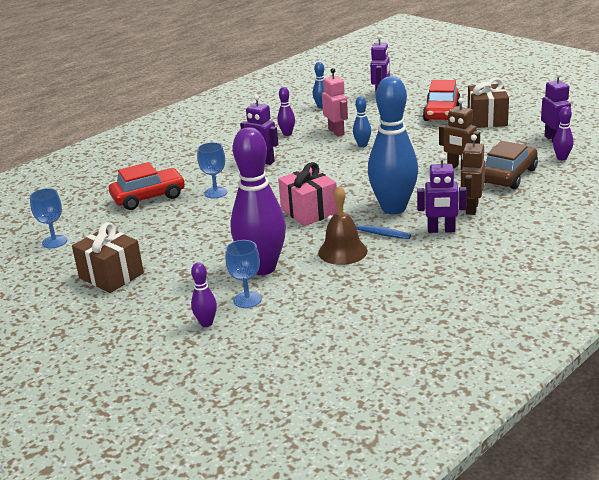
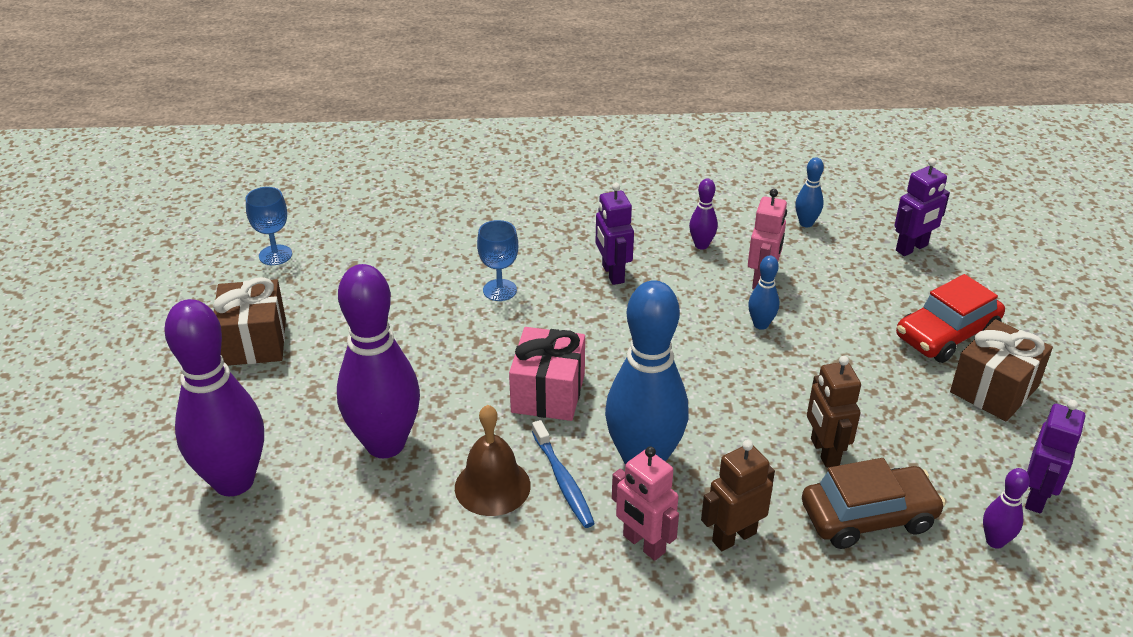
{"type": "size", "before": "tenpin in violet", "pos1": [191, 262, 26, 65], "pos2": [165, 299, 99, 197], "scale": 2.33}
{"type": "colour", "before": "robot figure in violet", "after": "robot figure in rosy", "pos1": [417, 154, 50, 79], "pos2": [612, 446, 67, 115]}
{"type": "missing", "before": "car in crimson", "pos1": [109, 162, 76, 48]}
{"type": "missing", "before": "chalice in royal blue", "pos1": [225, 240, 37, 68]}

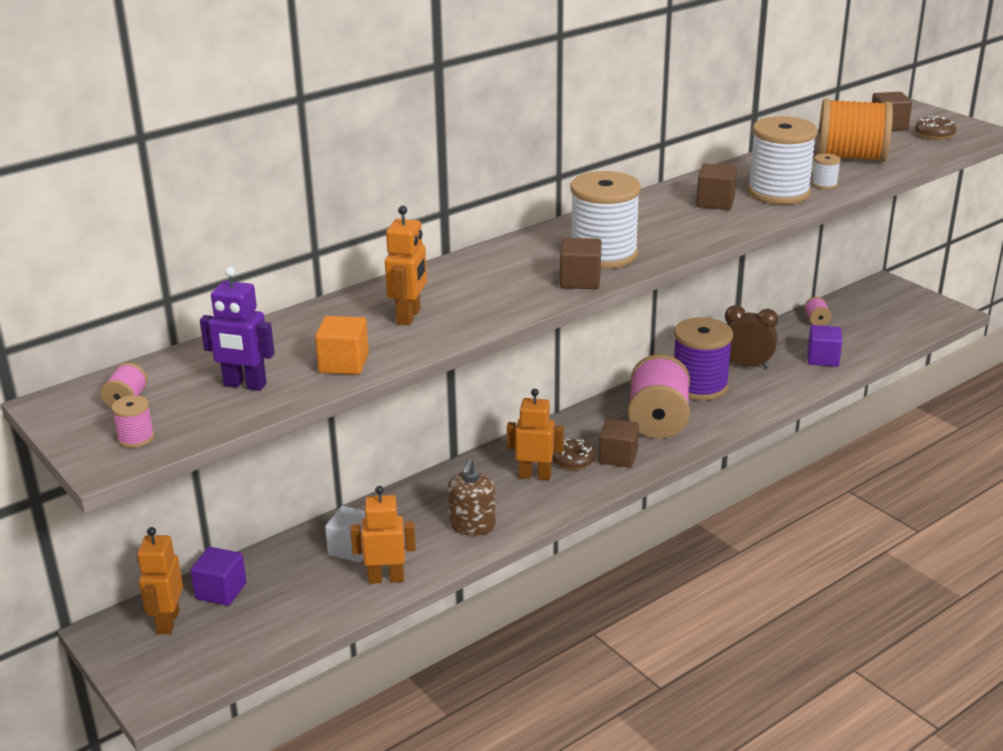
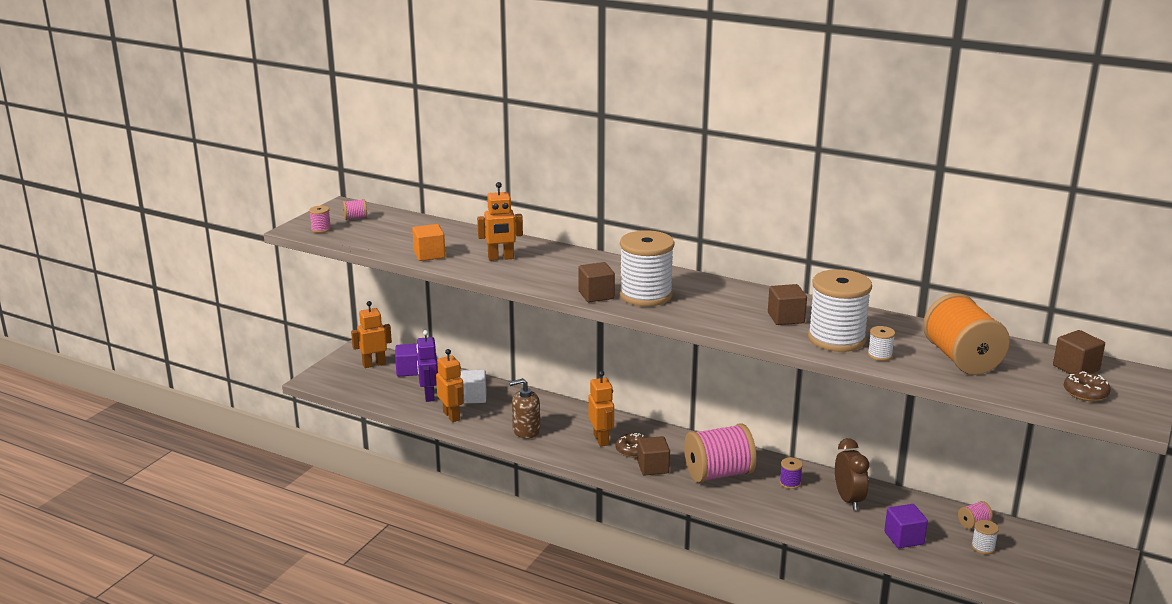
{"type": "relocated", "before": "robot figure in violet", "pos1": [200, 267, 75, 124], "pos2": [416, 330, 22, 72]}
{"type": "size", "before": "bobbin in violet", "pos1": [674, 317, 59, 84], "pos2": [780, 458, 23, 31], "scale": 0.41}
{"type": "appeared", "after": "bobbin in snow-white", "pos2": [971, 520, 28, 35]}

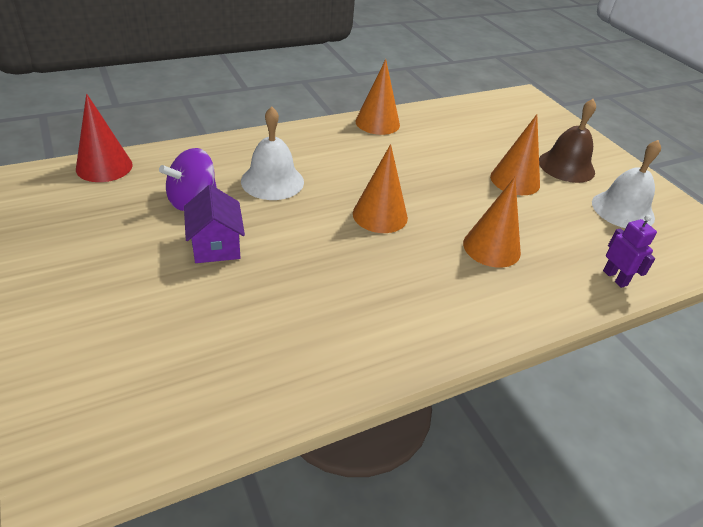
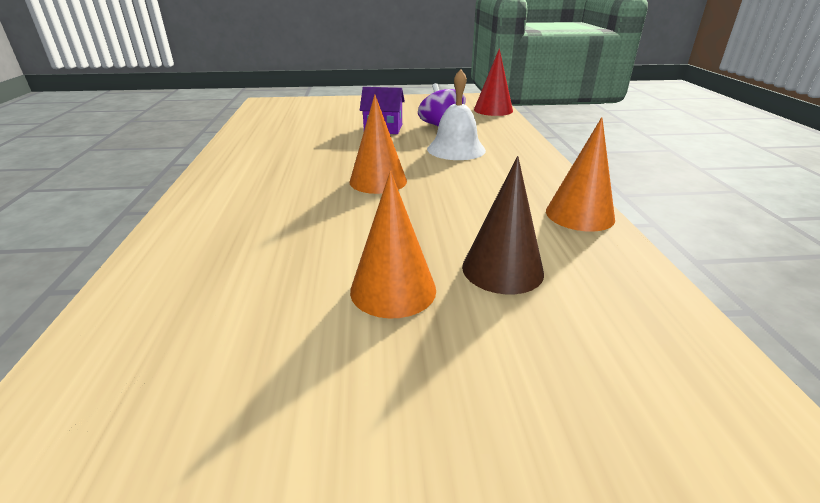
{"type": "appeared", "after": "cone shape in brown", "pos2": [462, 156, 82, 138]}
{"type": "missing", "before": "cone shape in orange", "pos1": [463, 177, 58, 91]}
{"type": "missing", "before": "school bell in brown", "pos1": [539, 99, 57, 84]}
{"type": "missing", "before": "school bell in snow-white", "pos1": [592, 140, 69, 88]}
{"type": "missing", "before": "robot figure in violet", "pos1": [603, 215, 54, 73]}

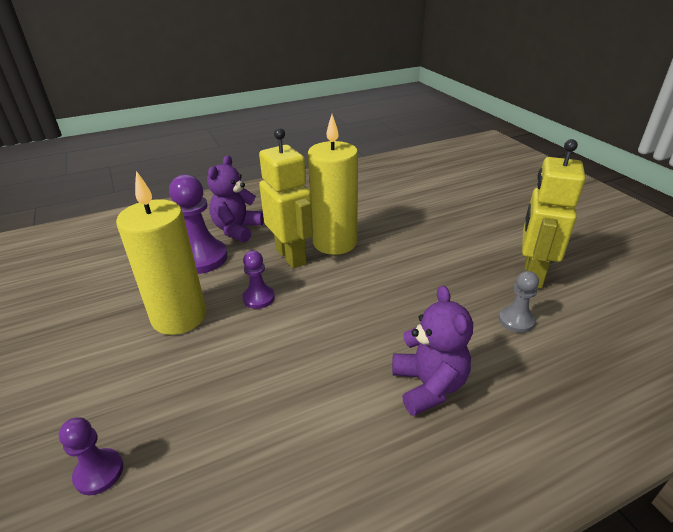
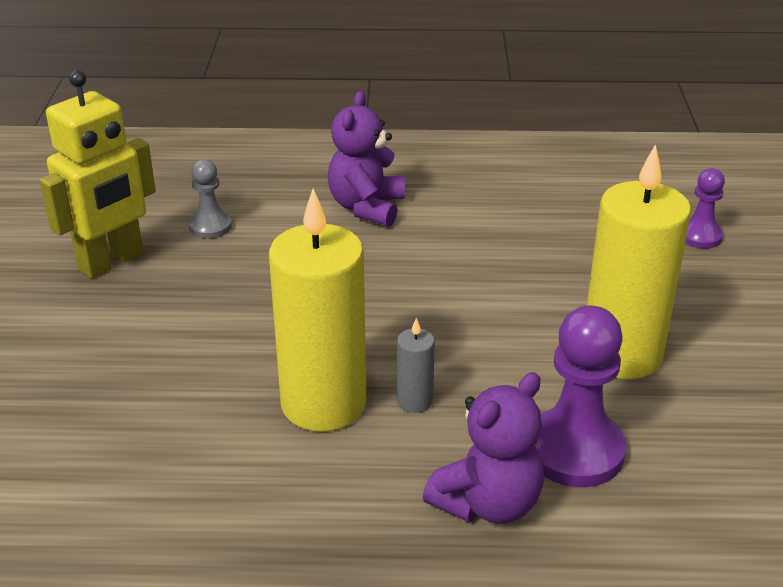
{"type": "exchanged", "before": "robot figure in golden", "after": "candle in grey", "pos1": [259, 128, 54, 141], "pos2": [397, 318, 38, 95]}
{"type": "missing", "before": "chess pawn in violet", "pos1": [242, 251, 33, 58]}

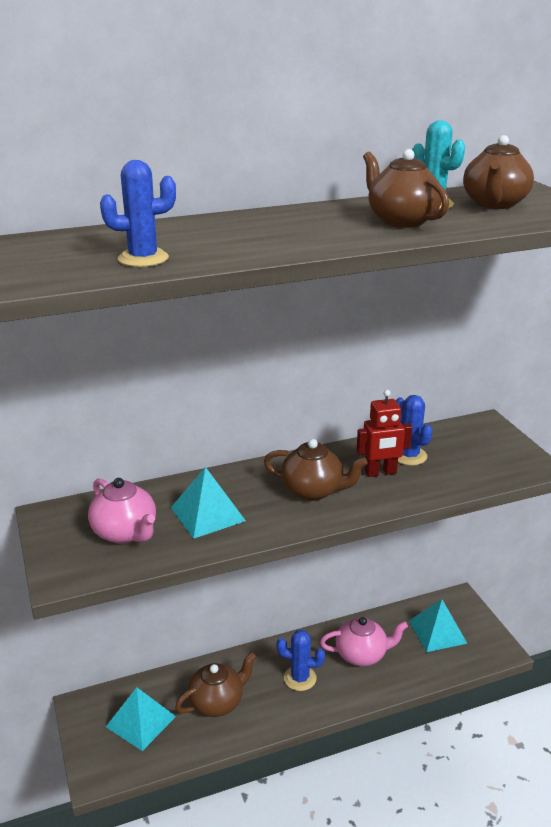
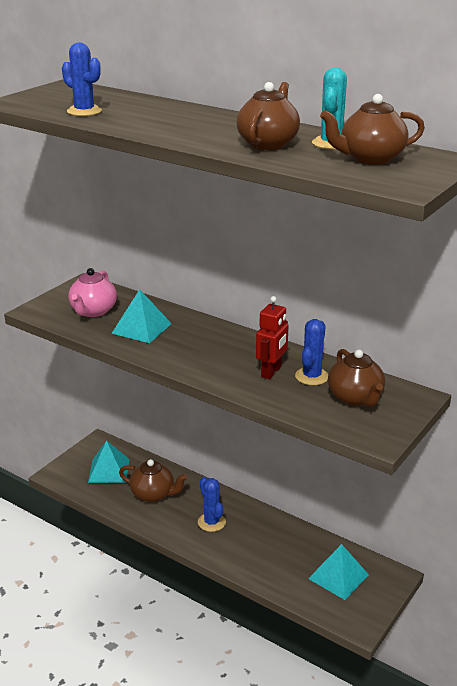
{"type": "spun", "before": "robot figure in crimson", "pos1": [356, 390, 56, 87], "pos2": [256, 296, 33, 83], "turn": -105}
{"type": "relocated", "before": "tea pot in brown", "pos1": [264, 439, 103, 62], "pos2": [328, 349, 57, 58]}
{"type": "missing", "before": "tea pot in rosy", "pos1": [320, 617, 88, 49]}

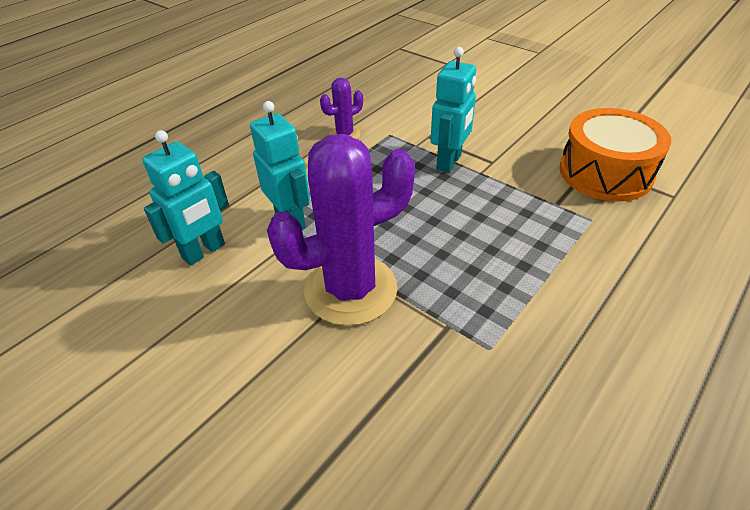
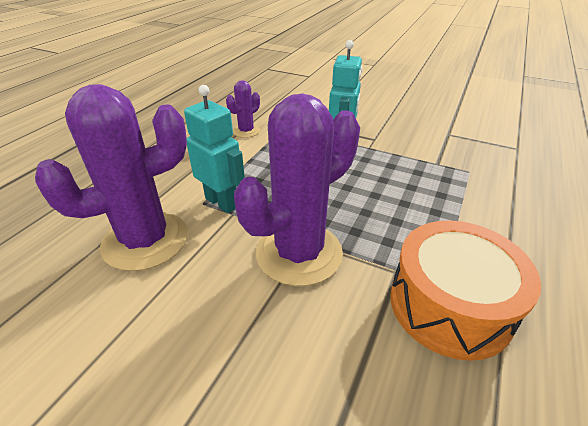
{"type": "exchanged", "before": "robot figure in aqua", "after": "saguaro cactus in violet", "pos1": [142, 130, 87, 136], "pos2": [35, 84, 153, 187]}
{"type": "relocated", "before": "snare drum in orange", "pos1": [559, 108, 112, 93], "pos2": [390, 220, 151, 141]}

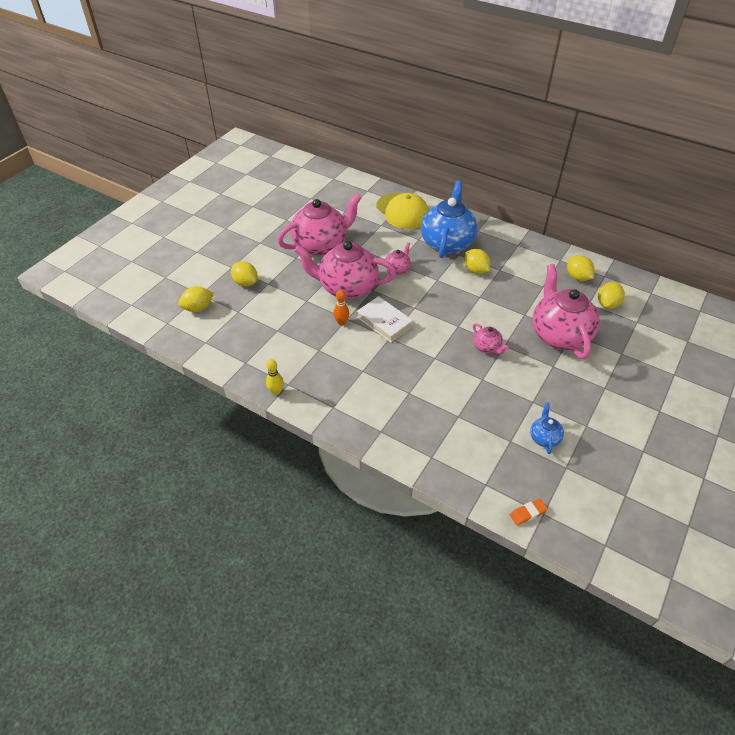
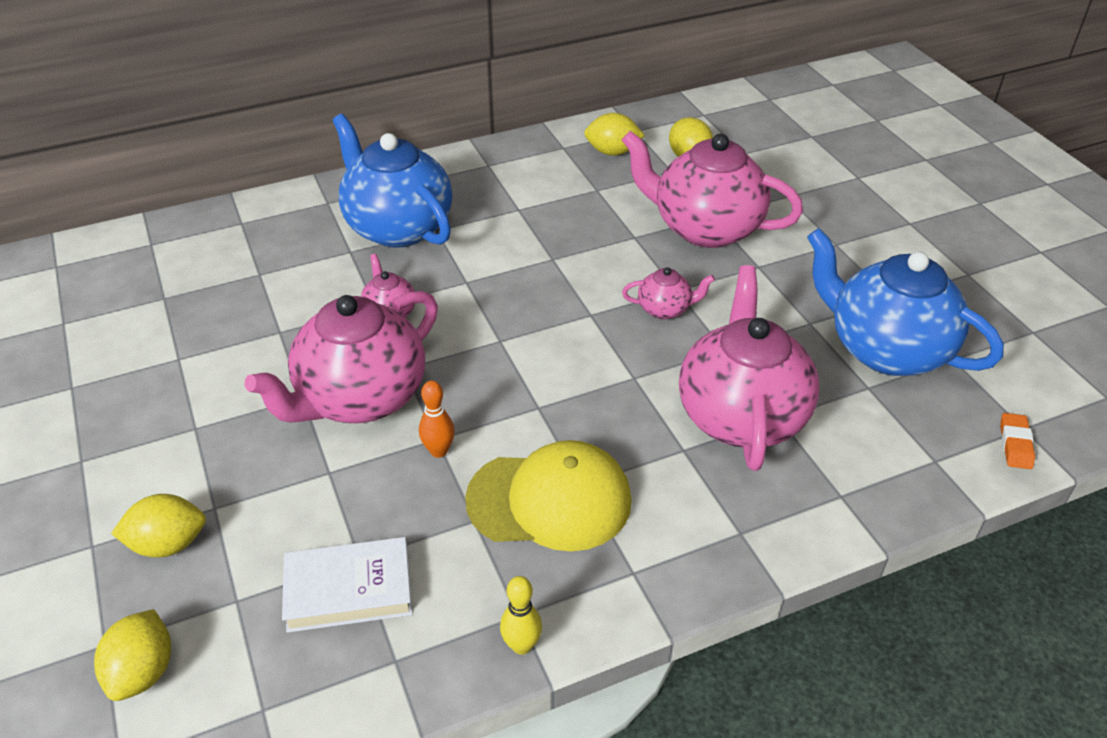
{"type": "relocated", "before": "hardcover in snow-white", "pos1": [357, 296, 56, 46], "pos2": [282, 537, 131, 96]}
{"type": "relocated", "before": "cap in golden", "pos1": [376, 193, 53, 36], "pos2": [465, 440, 167, 111]}
{"type": "relocated", "before": "tea pot in rosy", "pos1": [278, 194, 83, 62], "pos2": [679, 265, 140, 206]}
{"type": "size", "before": "tea pot in royal blue", "pos1": [530, 402, 34, 52], "pos2": [807, 228, 197, 148], "scale": 2.24}
{"type": "missing", "before": "lemon in golden", "pos1": [464, 249, 27, 25]}

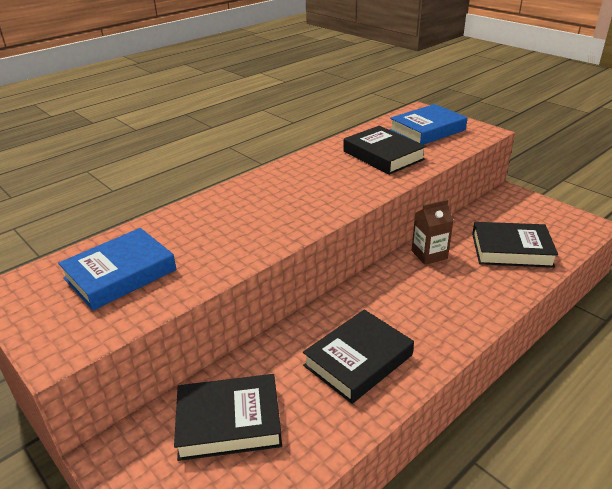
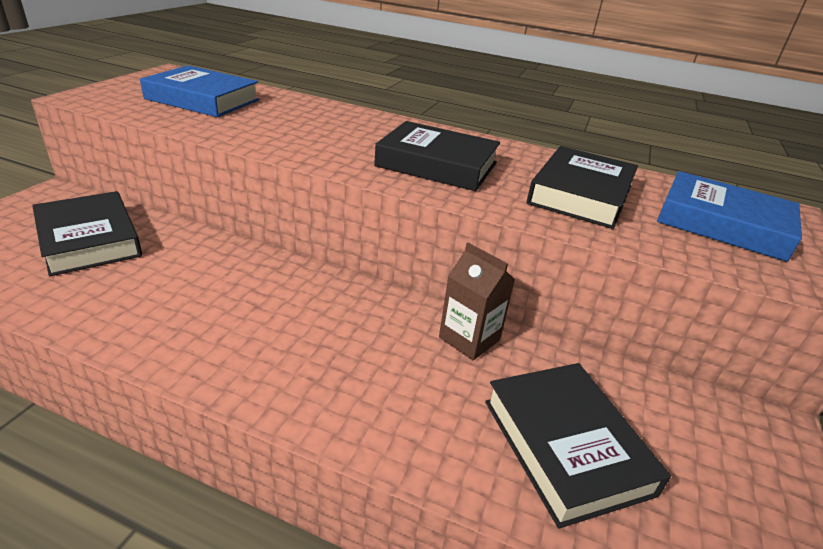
{"type": "relocated", "before": "hardcover in black", "pos1": [303, 309, 111, 95], "pos2": [374, 121, 126, 70]}

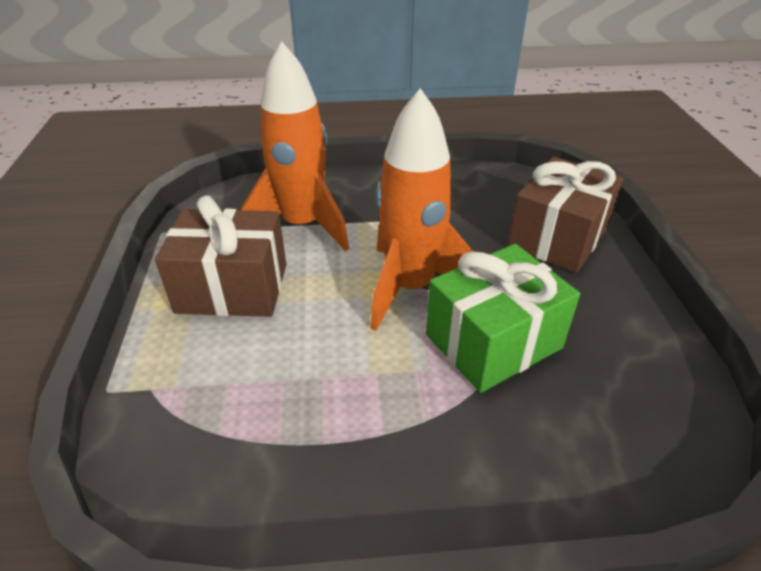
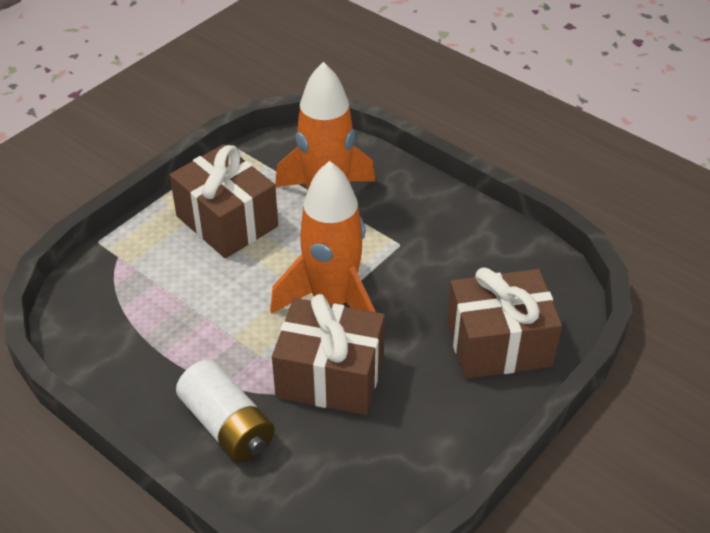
{"type": "appeared", "after": "power cell in snow-white", "pos2": [176, 360, 99, 102]}
{"type": "colour", "before": "gift in green", "after": "gift in brown", "pos1": [426, 244, 154, 149], "pos2": [272, 294, 113, 121]}

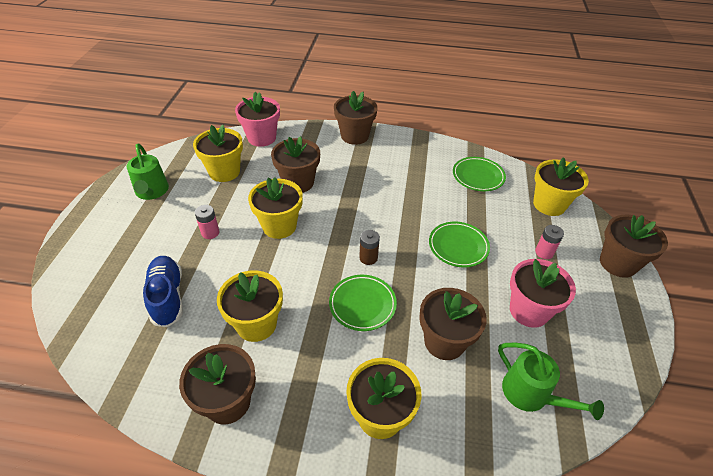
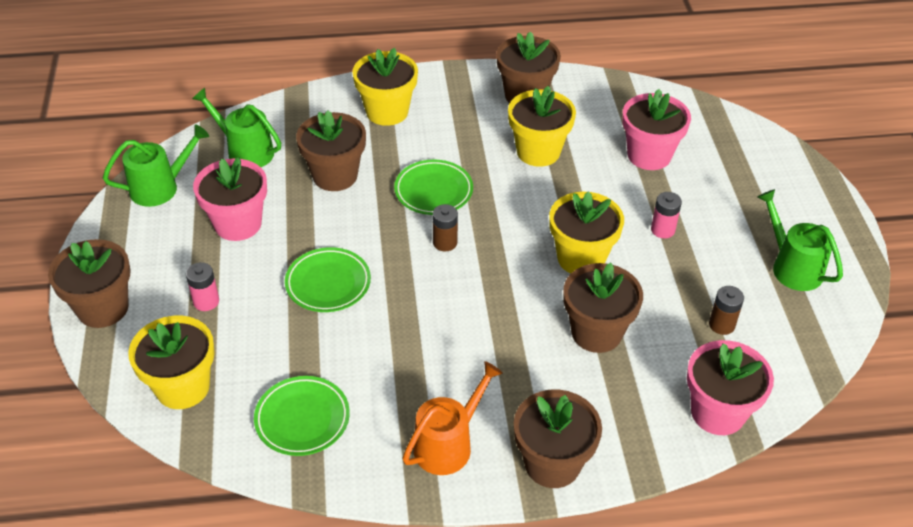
{"type": "appeared", "after": "watering pot in green", "pos2": [103, 125, 106, 82]}
{"type": "appeared", "after": "watering pot in orange", "pos2": [403, 361, 100, 114]}
{"type": "exchanged", "before": "shoe in royal blue", "after": "potted plant in rosy", "pos1": [143, 256, 40, 71], "pos2": [622, 89, 69, 81]}
{"type": "exchanged", "before": "potted plant in golden", "after": "power cell in brown", "pos1": [193, 125, 50, 57], "pos2": [709, 286, 35, 49]}

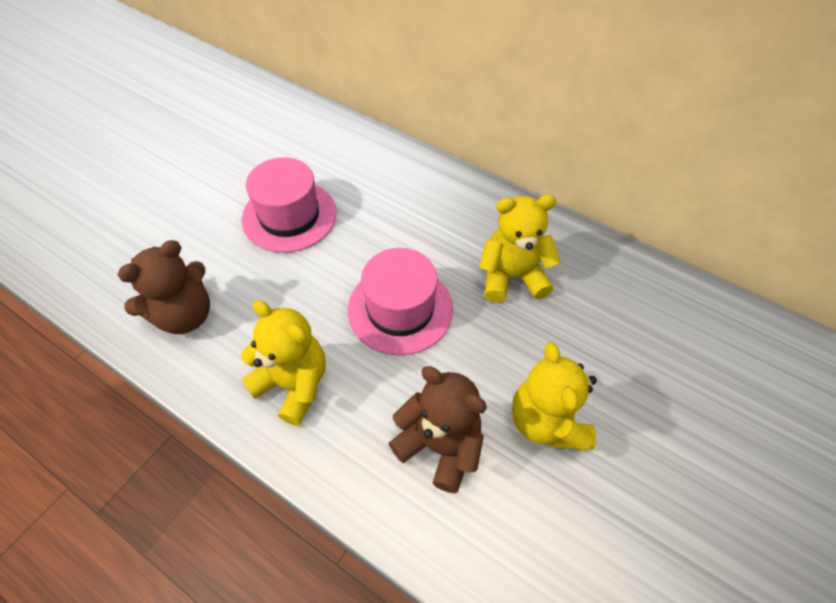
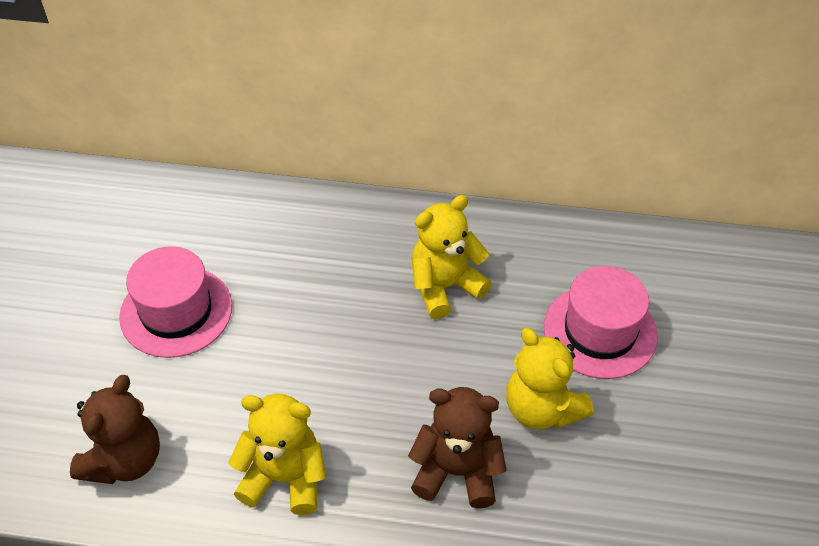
{"type": "relocated", "before": "hat in rosy", "pos1": [348, 248, 105, 108], "pos2": [544, 266, 114, 113]}

